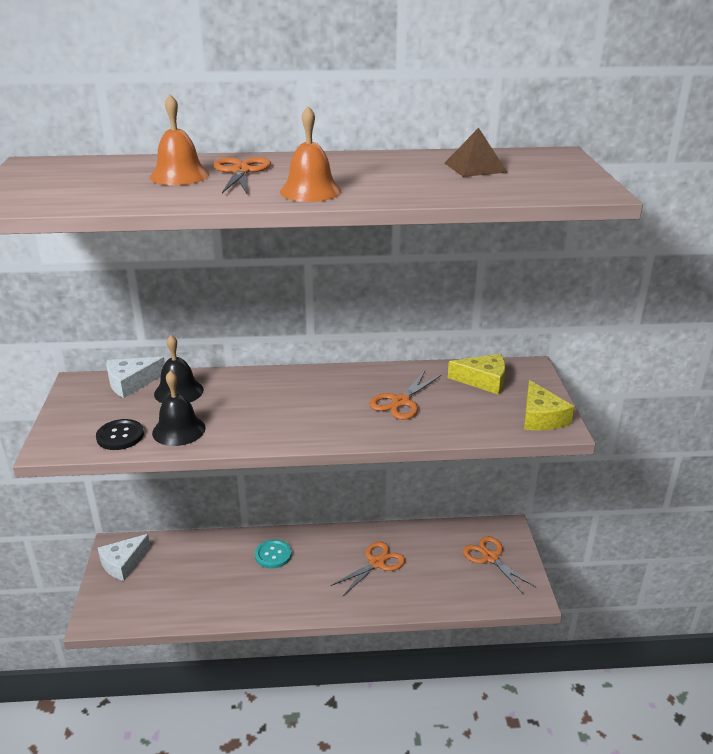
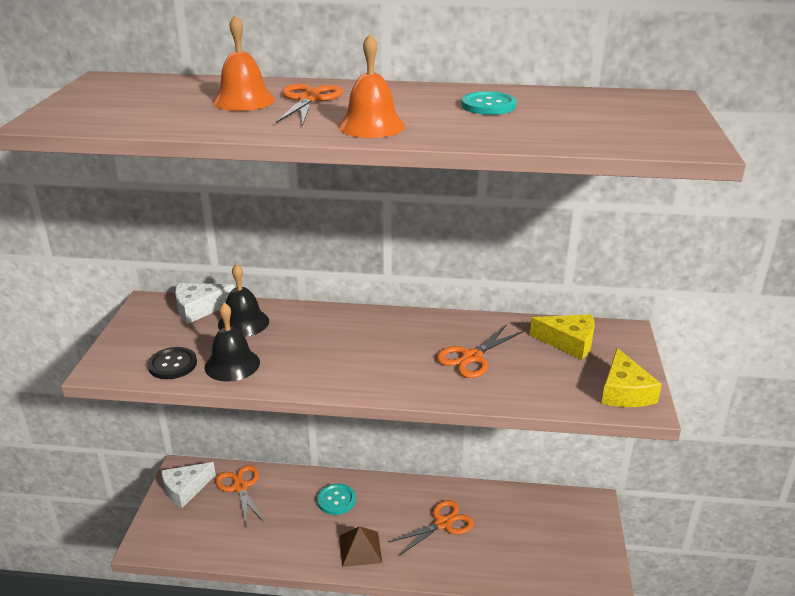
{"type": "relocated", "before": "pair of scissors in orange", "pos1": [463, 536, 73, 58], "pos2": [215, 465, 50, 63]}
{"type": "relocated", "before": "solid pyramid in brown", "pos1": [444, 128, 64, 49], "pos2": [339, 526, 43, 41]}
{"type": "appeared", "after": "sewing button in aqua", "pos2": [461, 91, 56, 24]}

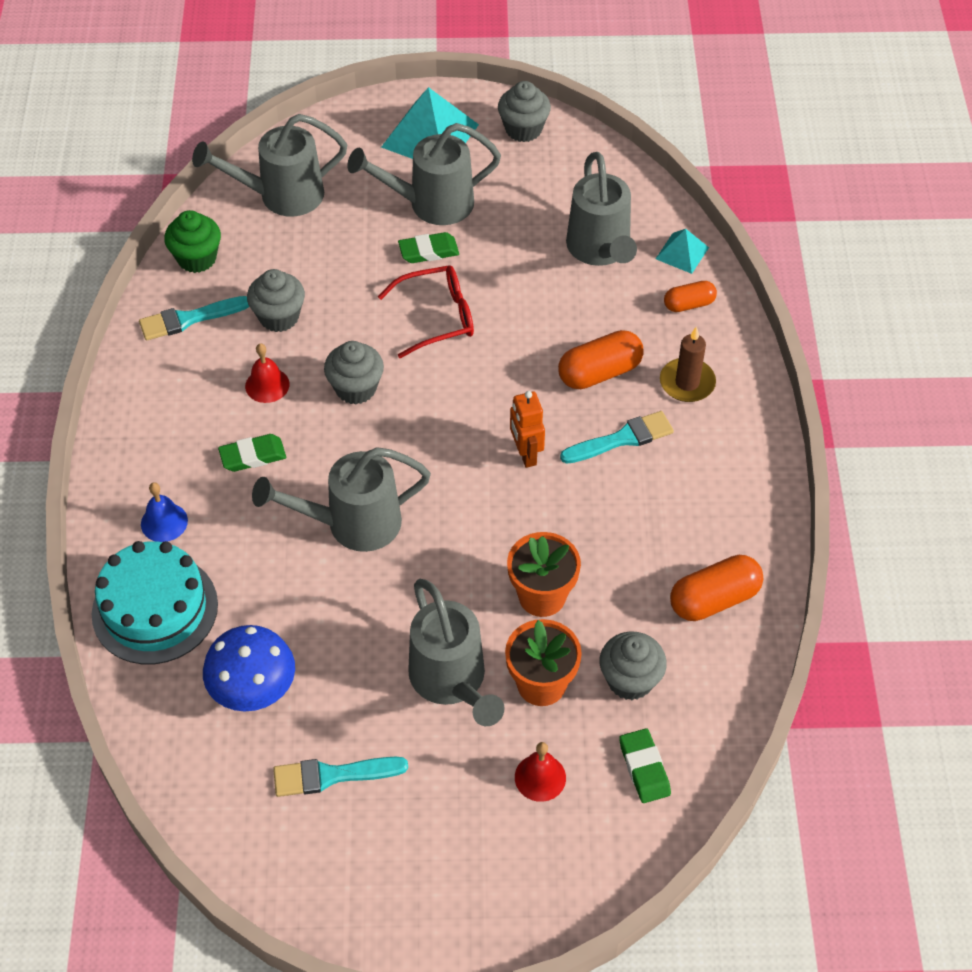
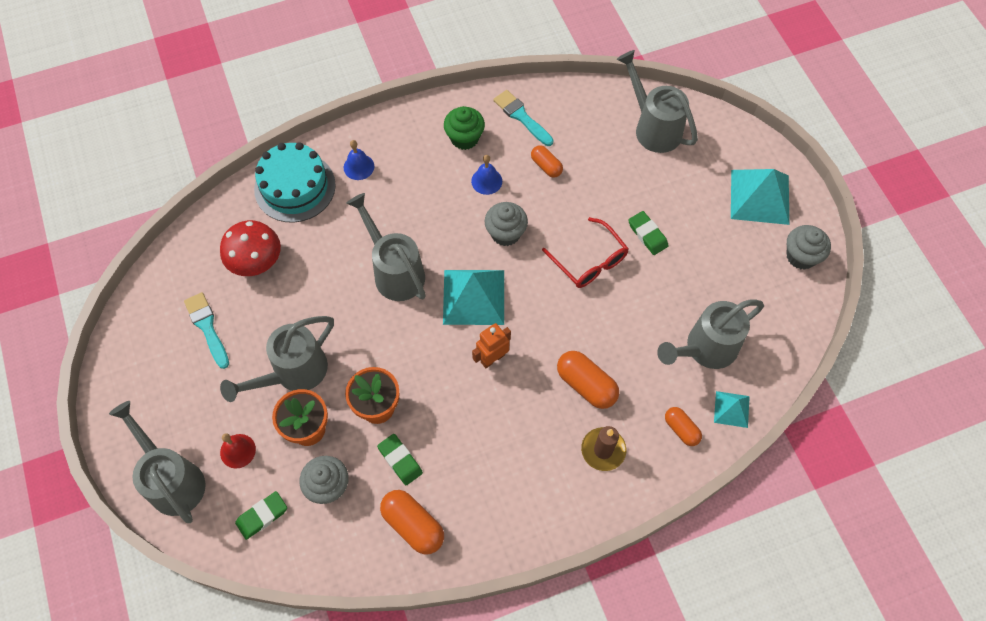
{"type": "relocated", "before": "watering pot in grey", "pos1": [347, 123, 154, 102], "pos2": [109, 401, 97, 122]}
{"type": "colour", "before": "fungus in royal blue", "after": "fungus in crimson", "pos1": [203, 625, 92, 87], "pos2": [220, 220, 61, 56]}
{"type": "relocated", "before": "eraser in green", "pos1": [218, 434, 68, 38], "pos2": [377, 434, 46, 51]}
{"type": "appeared", "after": "solid pyramid in aqua", "pos2": [443, 270, 61, 55]}
{"type": "relocated", "before": "cupcake in green", "pos1": [164, 210, 57, 63], "pos2": [444, 106, 41, 44]}
{"type": "colour", "before": "school bell in crimson", "after": "school bell in royal blue", "pos1": [245, 343, 44, 60], "pos2": [471, 155, 31, 40]}
{"type": "exchanged", "before": "cupcake in grey", "after": "pill in orange", "pos1": [247, 269, 58, 63], "pos2": [531, 145, 32, 33]}
{"type": "missing", "before": "paint brush in aqua", "pos1": [560, 411, 114, 53]}

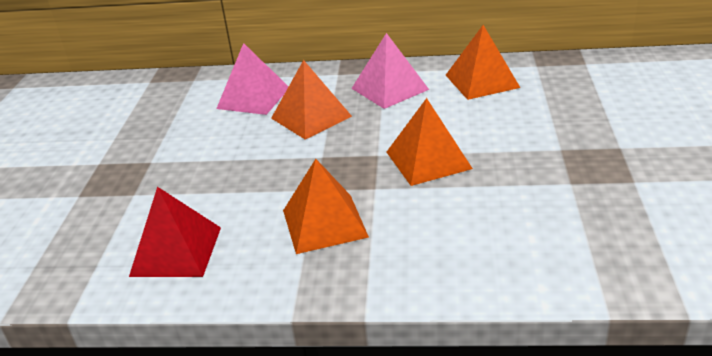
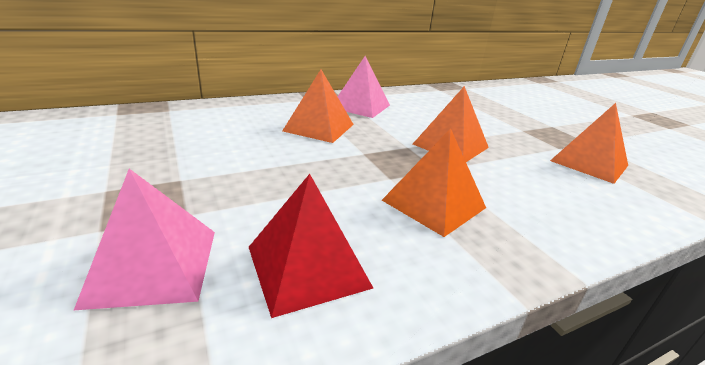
{"type": "relocated", "before": "solid pyramid in rosy", "pos1": [216, 43, 73, 72], "pos2": [74, 169, 141, 141]}
{"type": "relocated", "before": "solid pyramid in orange", "pos1": [446, 25, 74, 75], "pos2": [550, 103, 78, 81]}

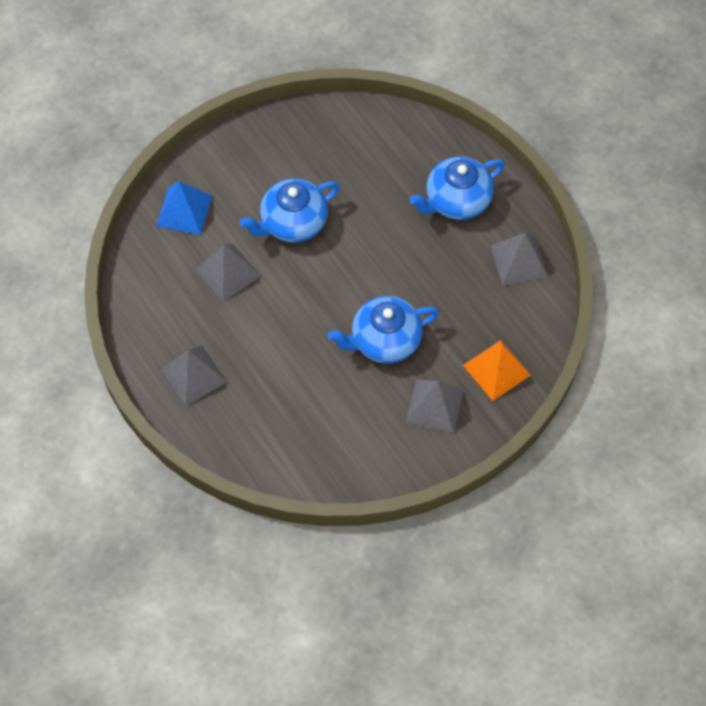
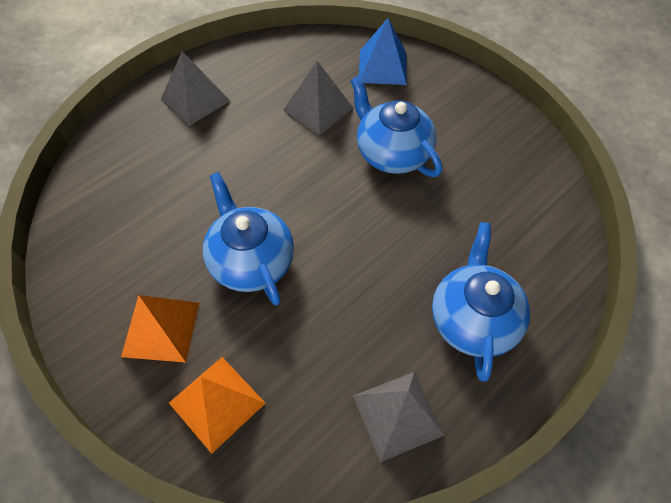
{"type": "colour", "before": "solid pyramid in grey", "after": "solid pyramid in orange", "pos1": [406, 379, 58, 54], "pos2": [121, 295, 78, 68]}
{"type": "spun", "before": "tea pot in royal blue", "pos1": [409, 157, 96, 63], "pos2": [432, 222, 98, 159], "turn": 45}

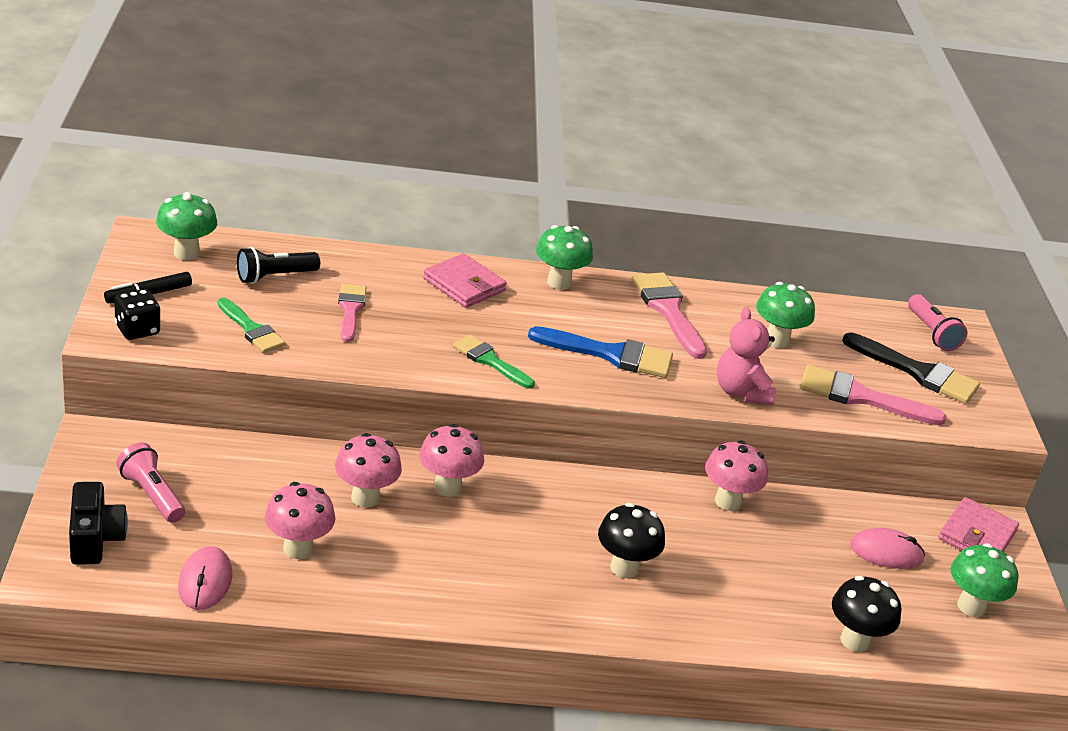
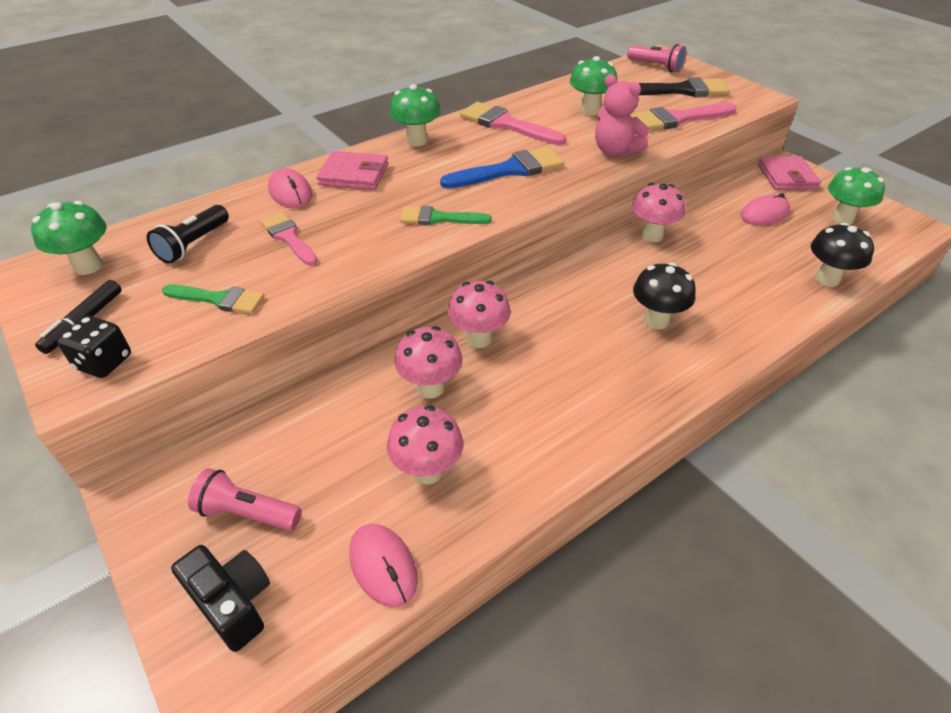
{"type": "appeared", "after": "PC mouse in rosy", "pos2": [268, 168, 45, 40]}

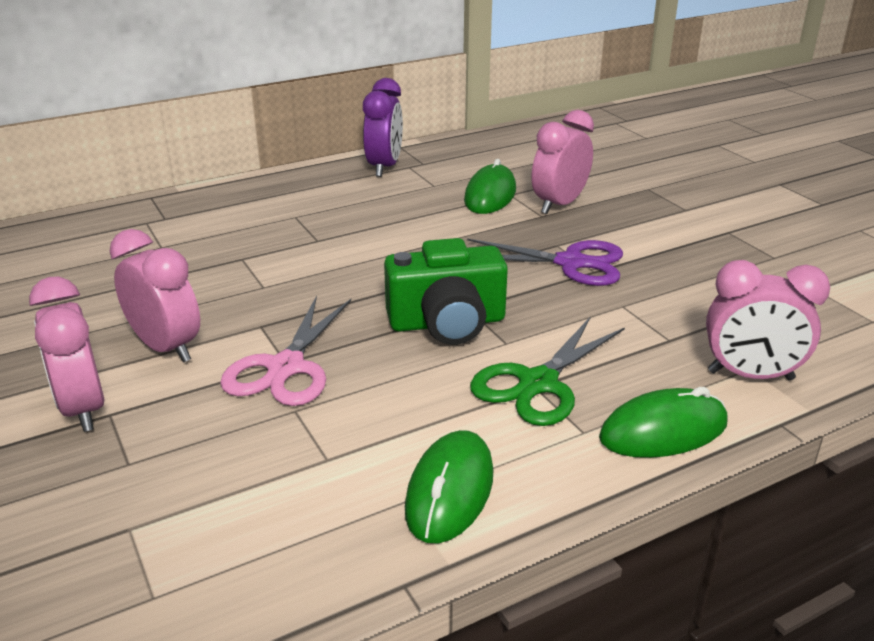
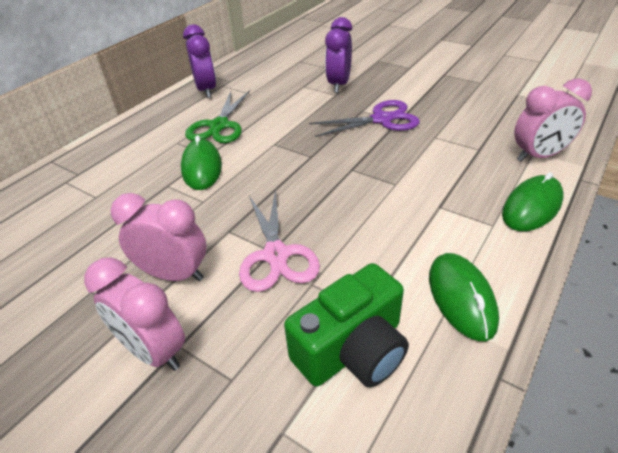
{"type": "relocated", "before": "PC mouse in green", "pos1": [464, 159, 52, 55], "pos2": [181, 135, 41, 55]}
{"type": "relocated", "before": "pair of scissors in green", "pos1": [470, 316, 155, 110], "pos2": [185, 90, 65, 53]}
{"type": "relocated", "before": "compact camera in green", "pos1": [384, 238, 124, 107], "pos2": [284, 263, 125, 125]}
{"type": "colour", "before": "bedside clock in rosy", "after": "bedside clock in violet", "pos1": [531, 110, 63, 104], "pos2": [325, 17, 27, 76]}

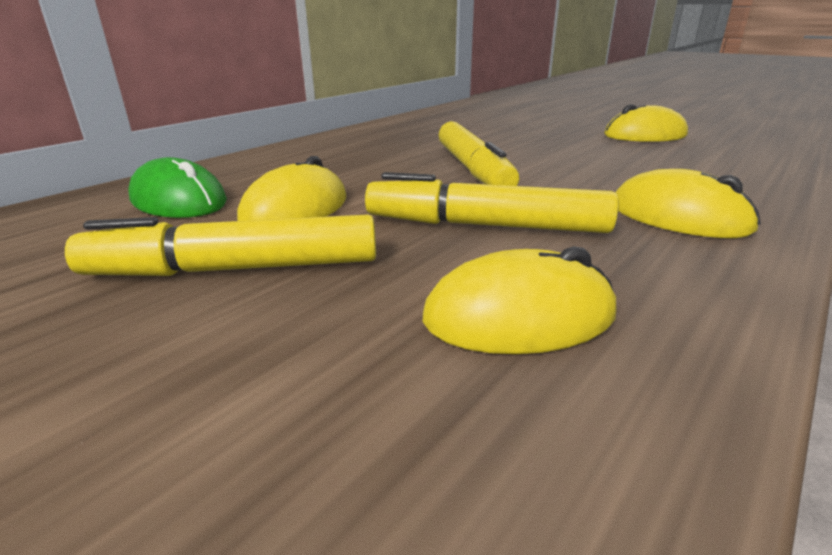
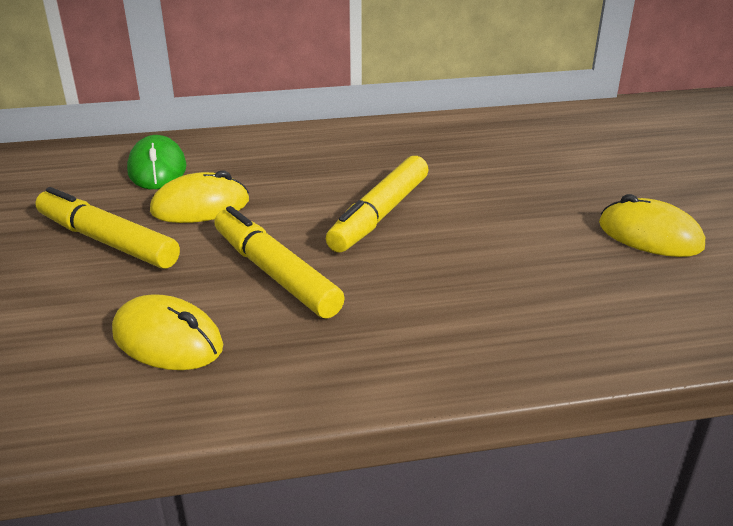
{"type": "missing", "before": "PC mouse in golden", "pos1": [615, 169, 146, 69]}

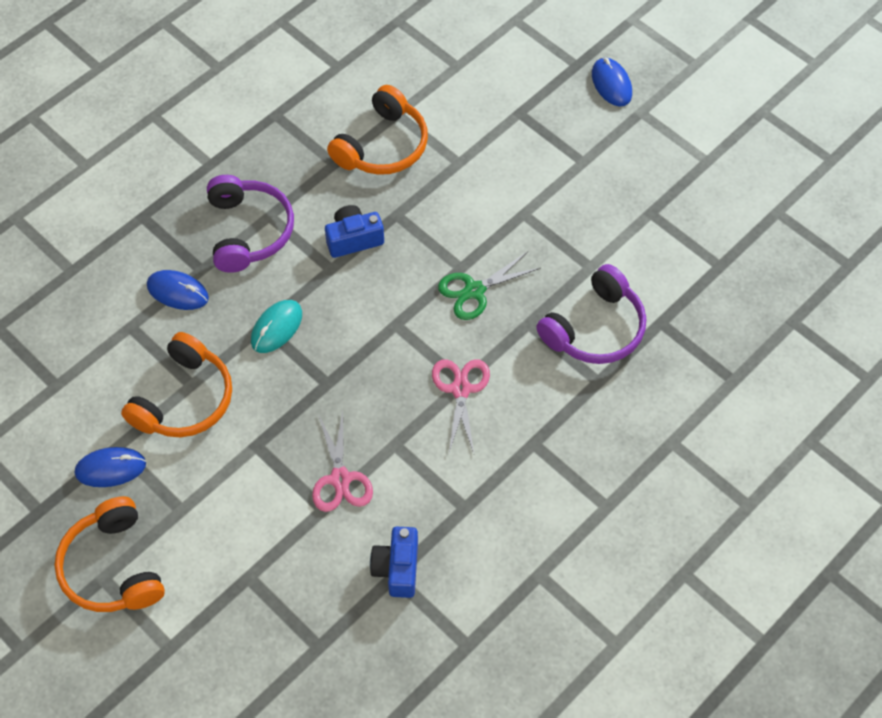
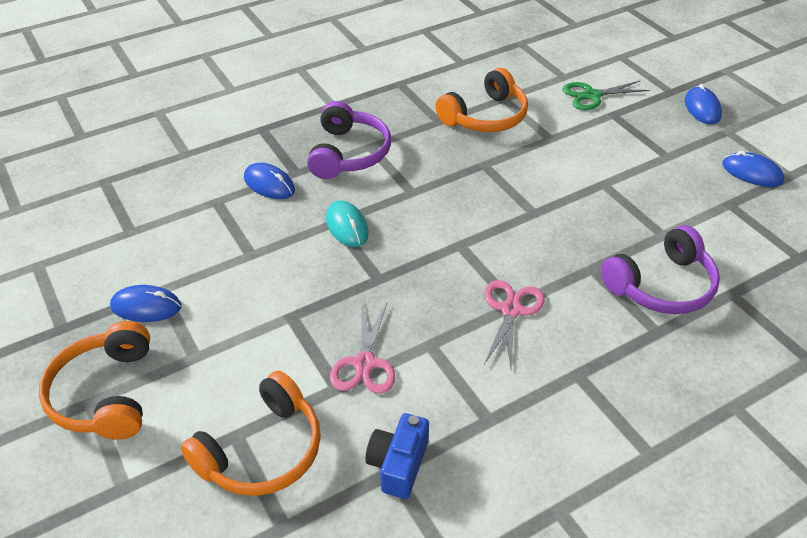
{"type": "relocated", "before": "headphones in orange", "pos1": [121, 332, 111, 105], "pos2": [181, 371, 140, 125]}
{"type": "spun", "before": "PC mouse in aqua", "pos1": [251, 300, 51, 53], "pos2": [326, 201, 43, 46], "turn": -75}
{"type": "relocated", "before": "pair of scissors in green", "pos1": [438, 252, 102, 68], "pos2": [563, 80, 87, 30]}
{"type": "appeared", "after": "PC mouse in royal blue", "pos2": [722, 151, 62, 36]}
{"type": "missing", "before": "compact camera in royal blue", "pos1": [325, 205, 59, 53]}

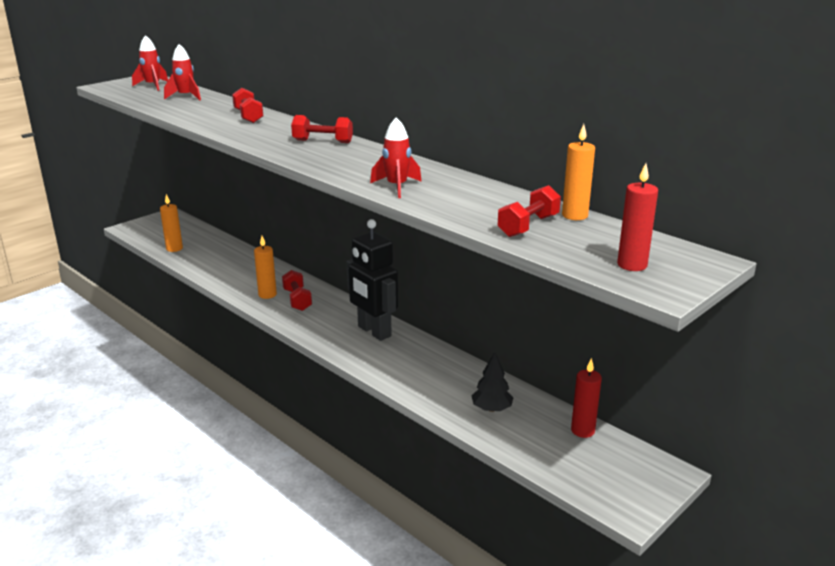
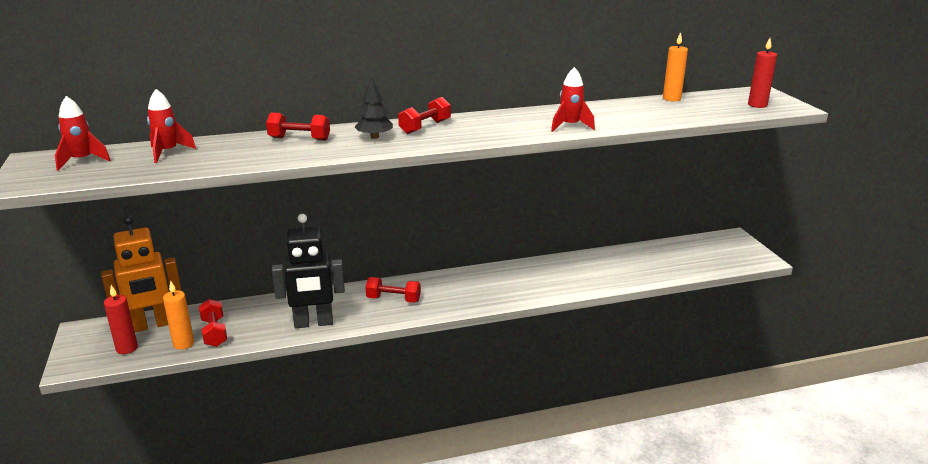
{"type": "appeared", "after": "robot figure in orange", "pos2": [101, 215, 80, 117]}
{"type": "relocated", "before": "candle in crimson", "pos1": [571, 358, 31, 80], "pos2": [104, 285, 34, 69]}
{"type": "relocated", "before": "free weight in crimson", "pos1": [498, 185, 63, 52], "pos2": [199, 299, 28, 48]}
{"type": "relocated", "before": "robot figure in black", "pos1": [347, 219, 51, 122], "pos2": [272, 214, 73, 114]}
{"type": "relocated", "before": "tree in black", "pos1": [472, 352, 41, 60], "pos2": [355, 77, 38, 62]}
{"type": "missing", "before": "candle in orange", "pos1": [254, 236, 23, 63]}

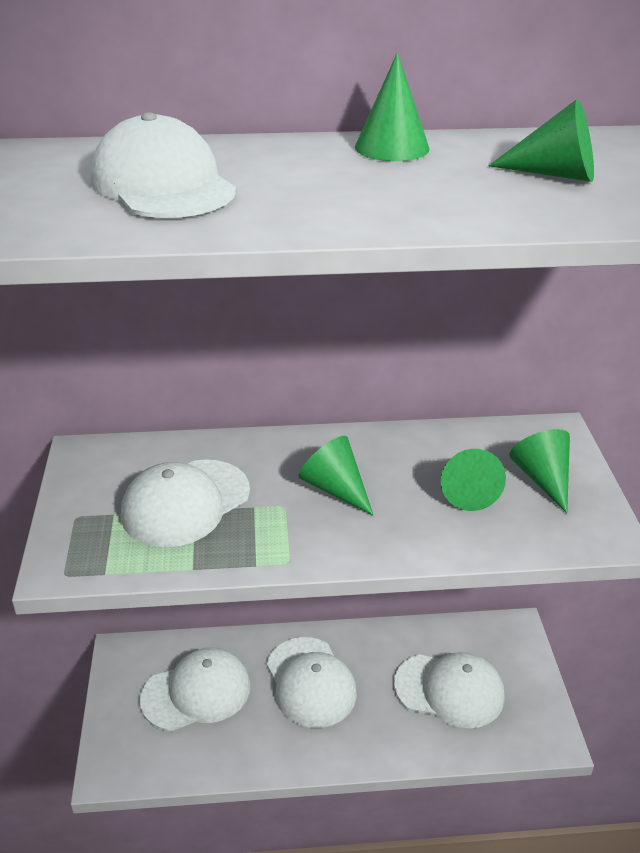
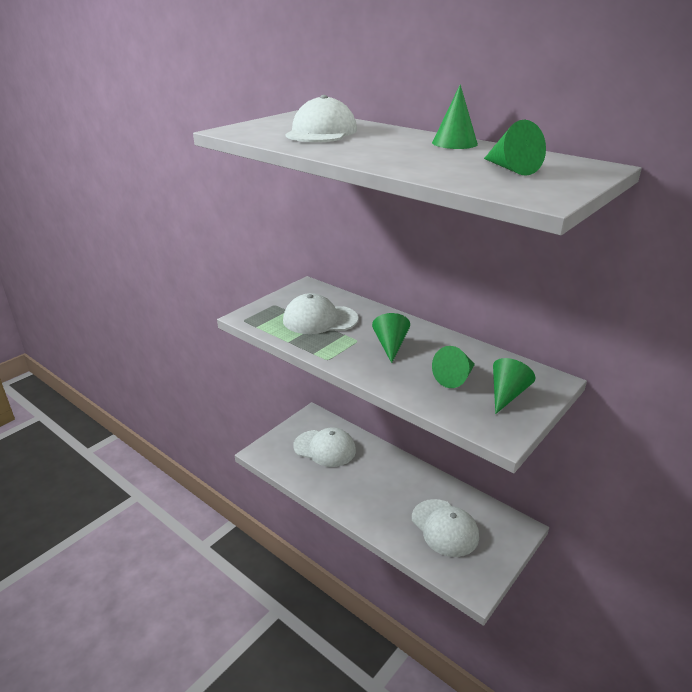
{"type": "missing", "before": "cap in snow-white", "pos1": [267, 637, 90, 91]}

